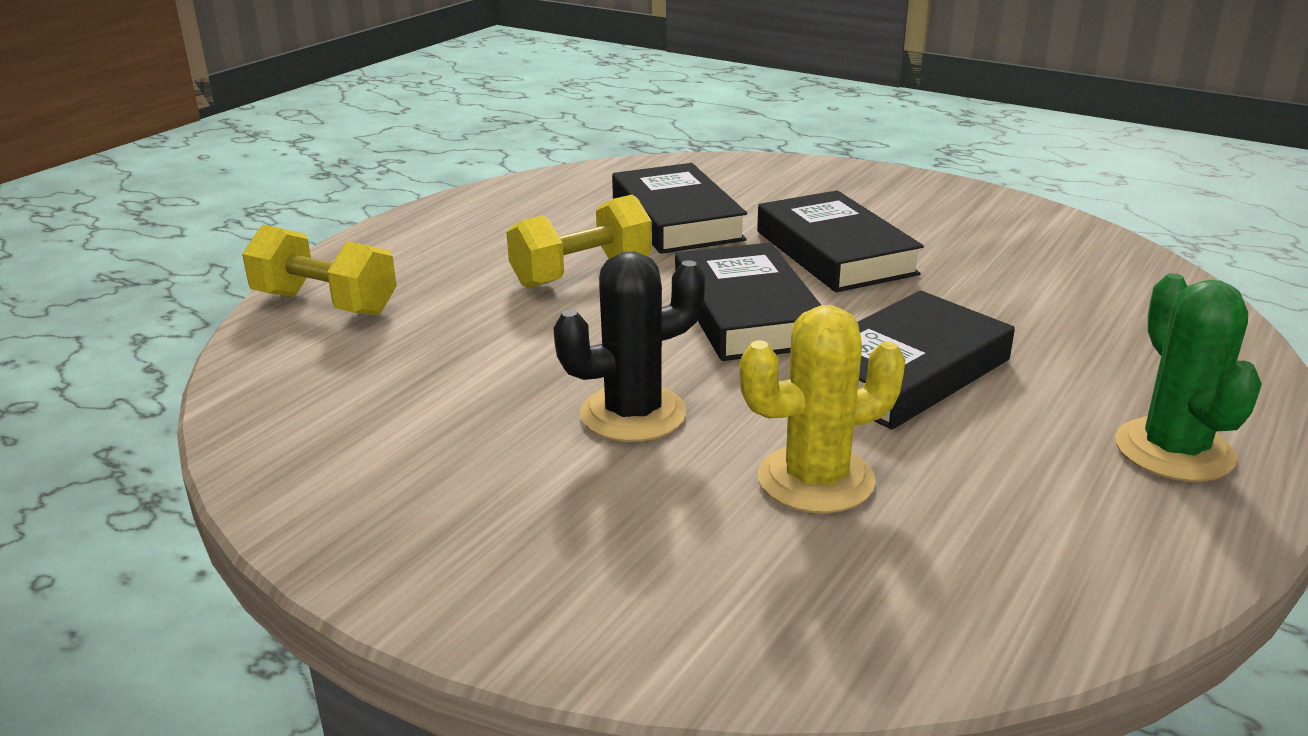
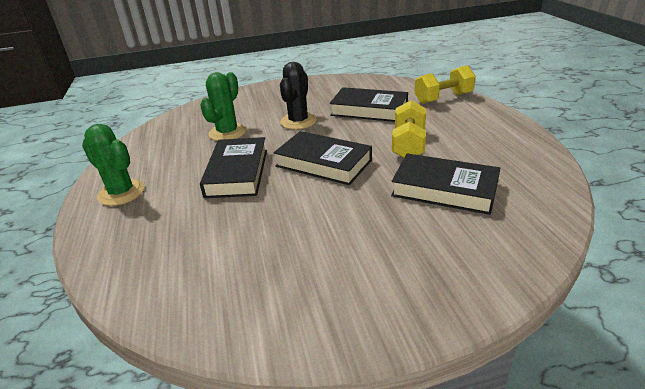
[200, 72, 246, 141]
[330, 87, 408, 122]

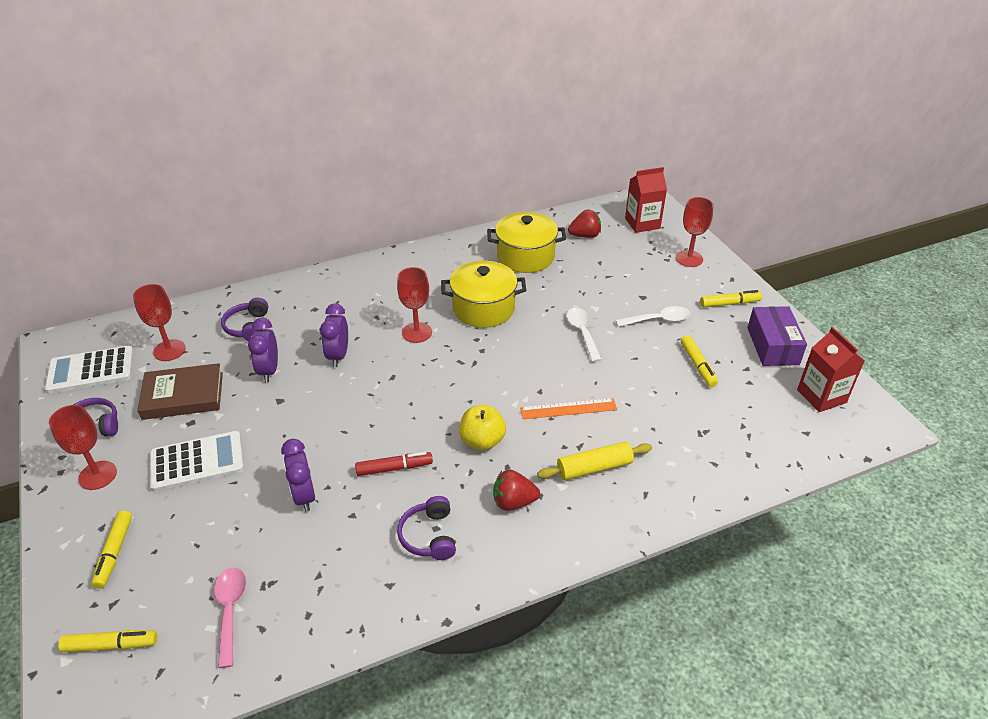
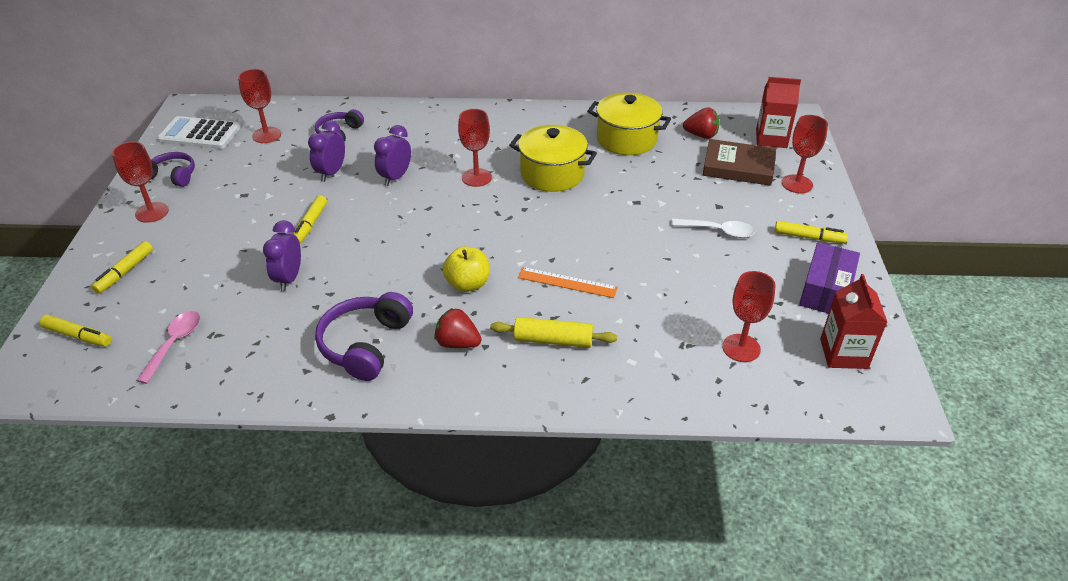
[293, 195, 327, 244]
[315, 292, 413, 381]
[703, 139, 776, 186]
[722, 271, 776, 362]
[150, 431, 244, 492] (first image)
[355, 452, 433, 476] (first image)
[567, 308, 602, 362] (first image)

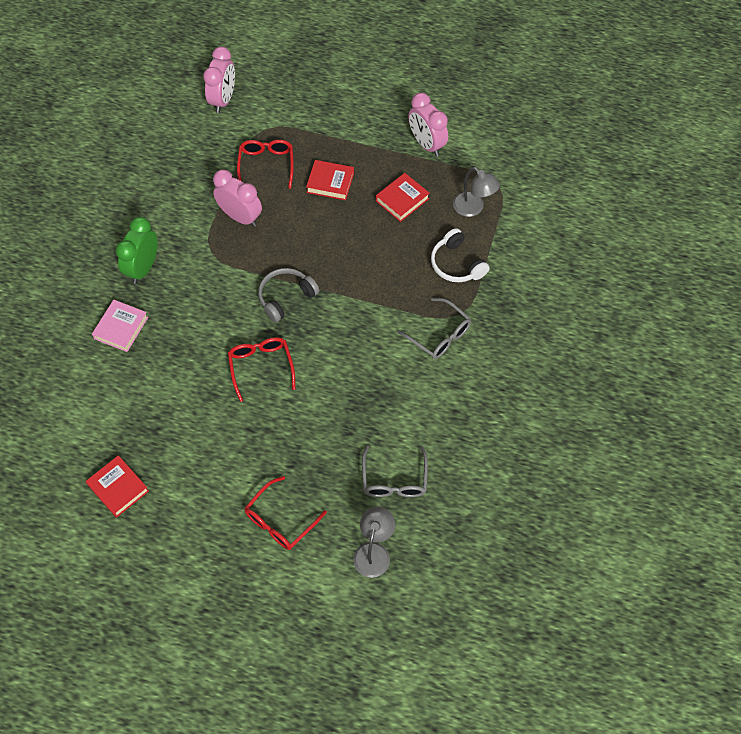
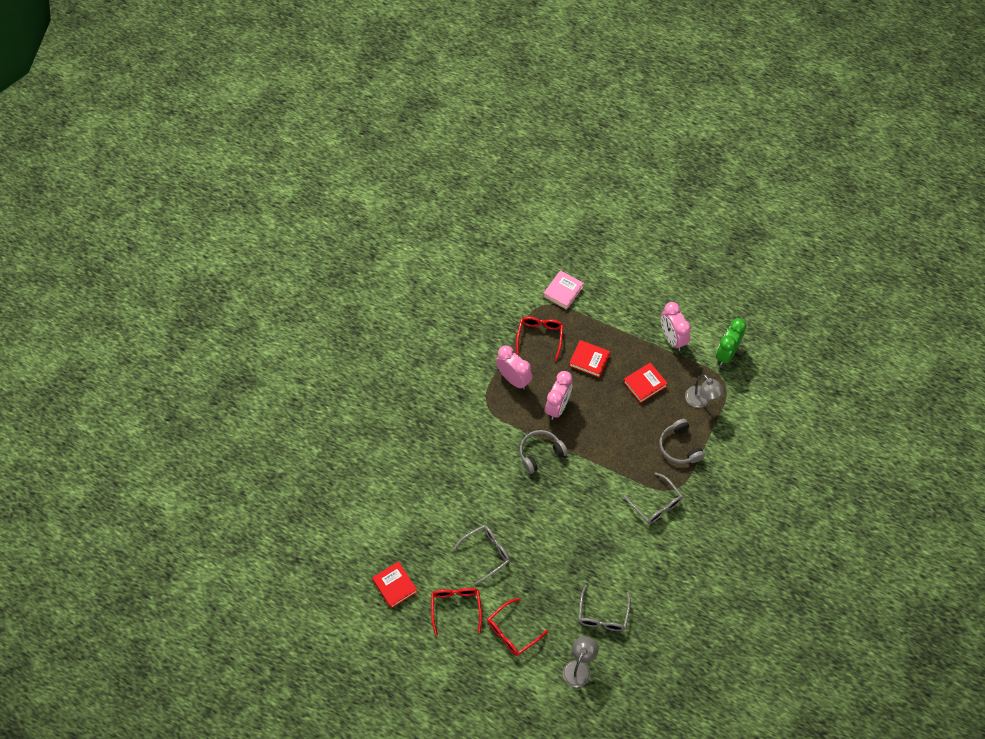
[431, 588, 482, 636]
[452, 525, 510, 585]
[543, 270, 584, 310]
[545, 371, 573, 420]
[659, 419, 705, 464]
[716, 318, 746, 366]

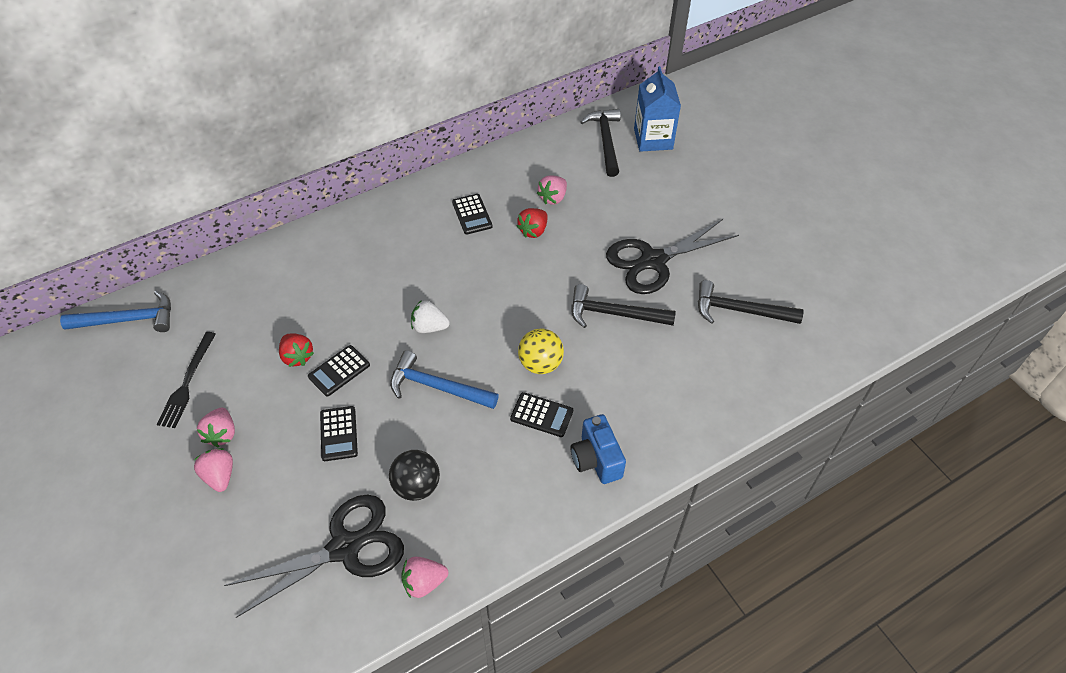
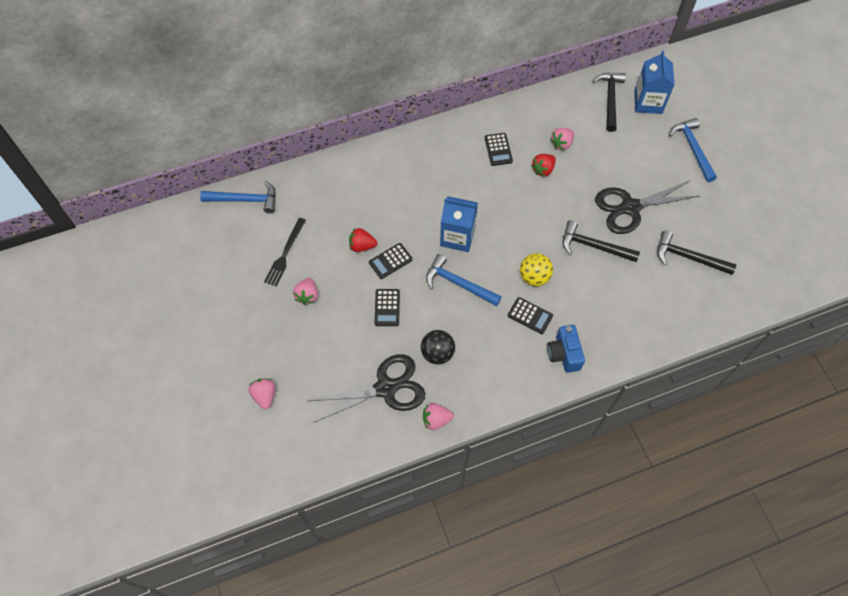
[249, 378, 275, 409]
[349, 228, 377, 252]
[440, 196, 478, 252]
[669, 118, 717, 182]

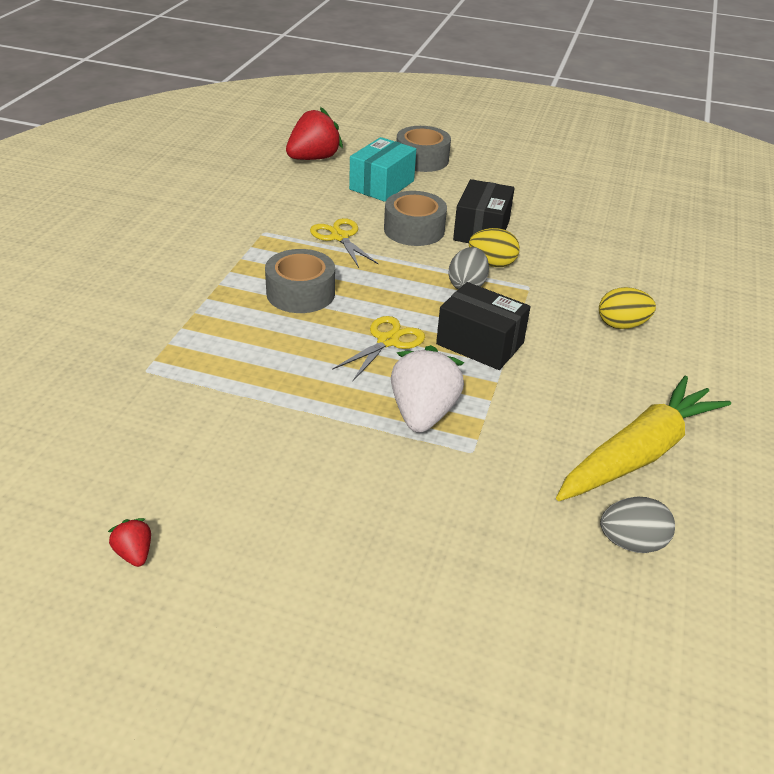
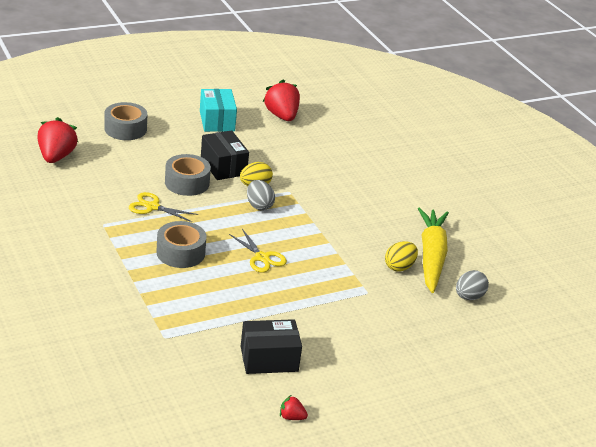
[200, 89, 237, 132]
[229, 229, 287, 273]
[241, 319, 302, 374]
[263, 79, 300, 121]
[385, 241, 418, 272]
[391, 345, 464, 433] (first image)

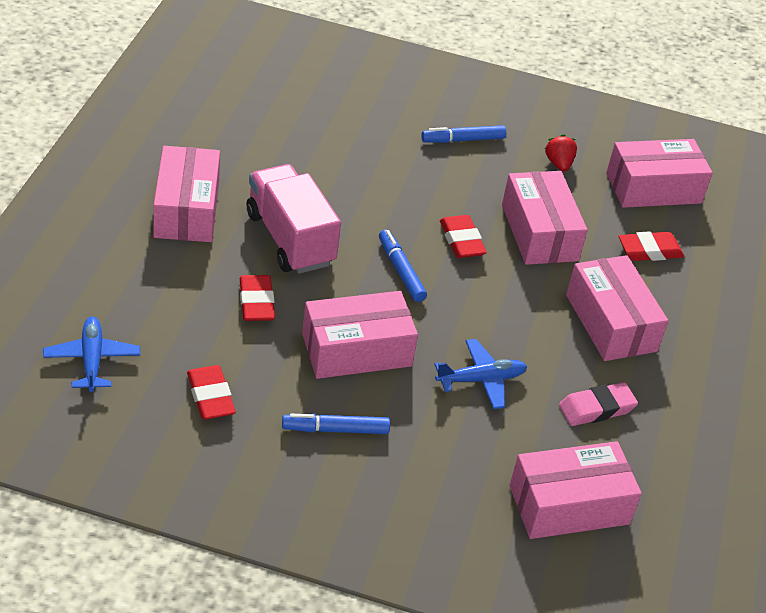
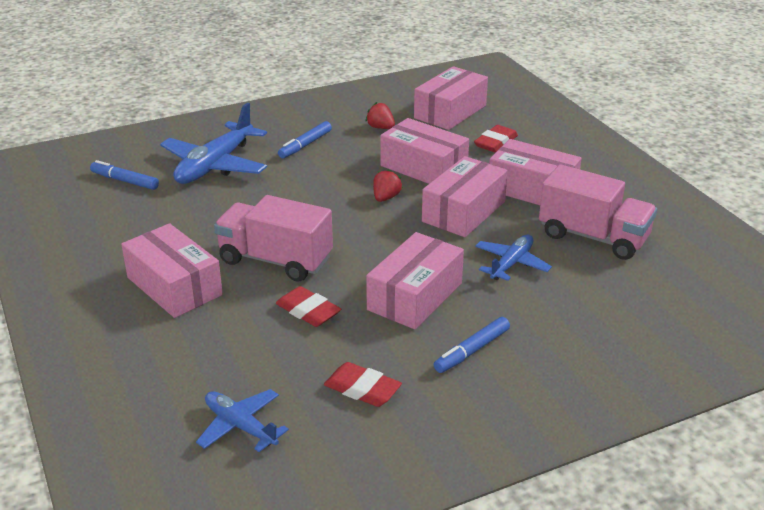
[90, 160, 159, 190]
[160, 103, 267, 184]
[373, 169, 403, 202]
[422, 156, 508, 237]
[539, 164, 657, 260]

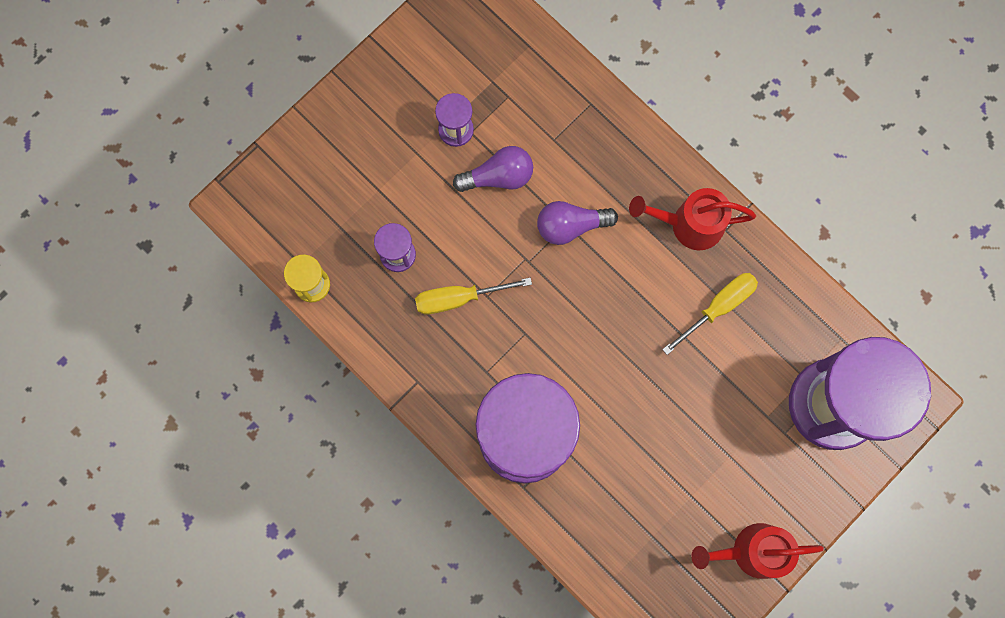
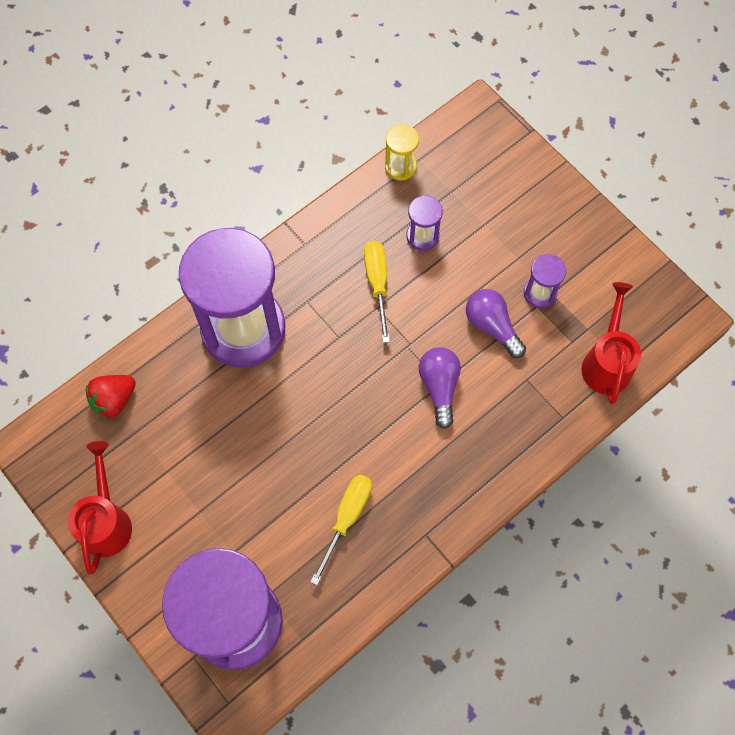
[86, 375, 136, 420]
[311, 474, 372, 585]
[466, 289, 526, 358]
[581, 282, 641, 404]

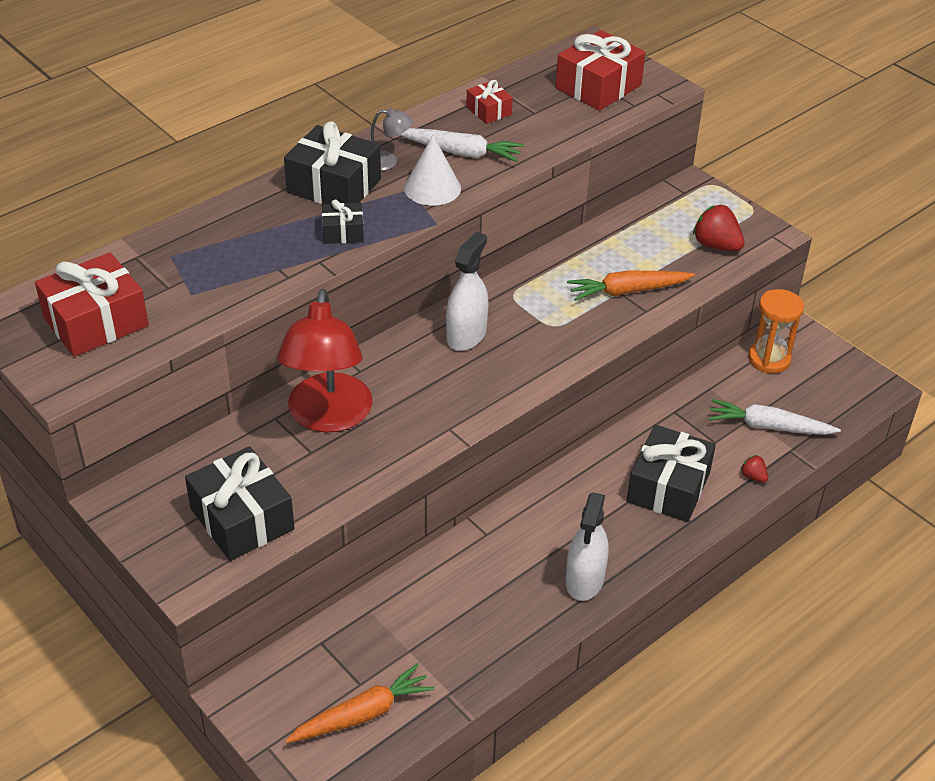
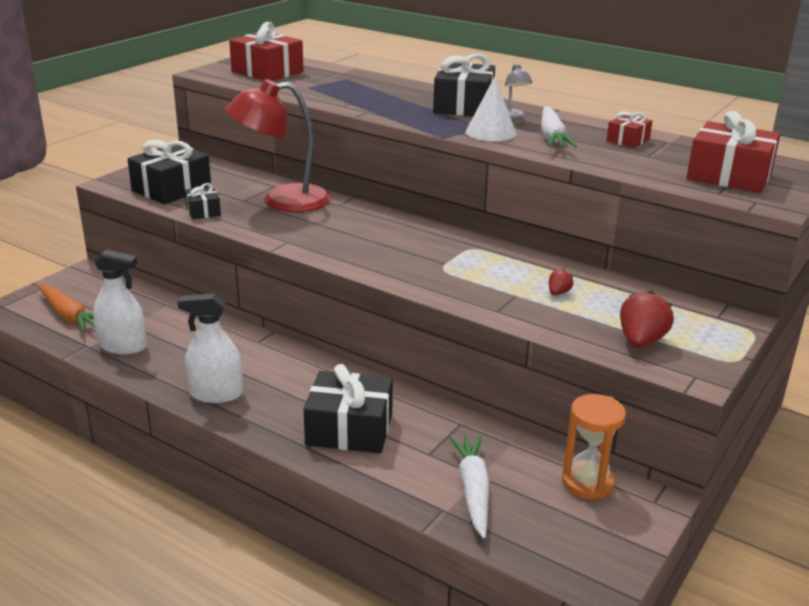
[93, 249, 147, 354]
[185, 183, 221, 219]
[549, 269, 574, 295]
[567, 270, 695, 301] (first image)

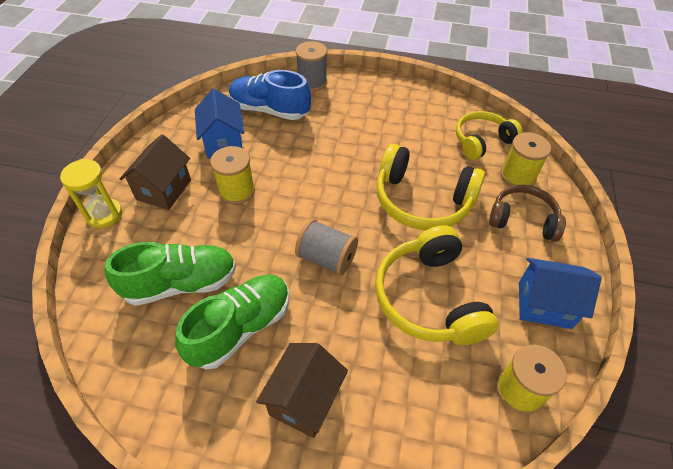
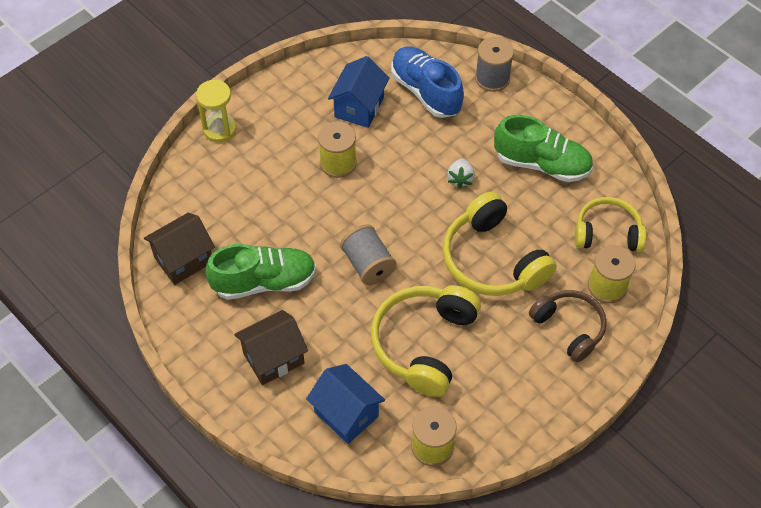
[144, 213, 215, 285]
[306, 364, 385, 444]
[447, 158, 475, 189]
[494, 115, 593, 182]

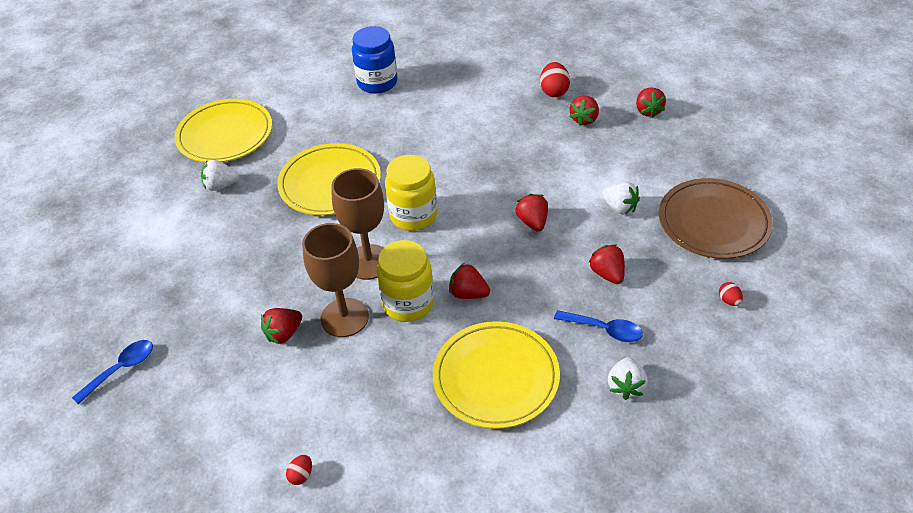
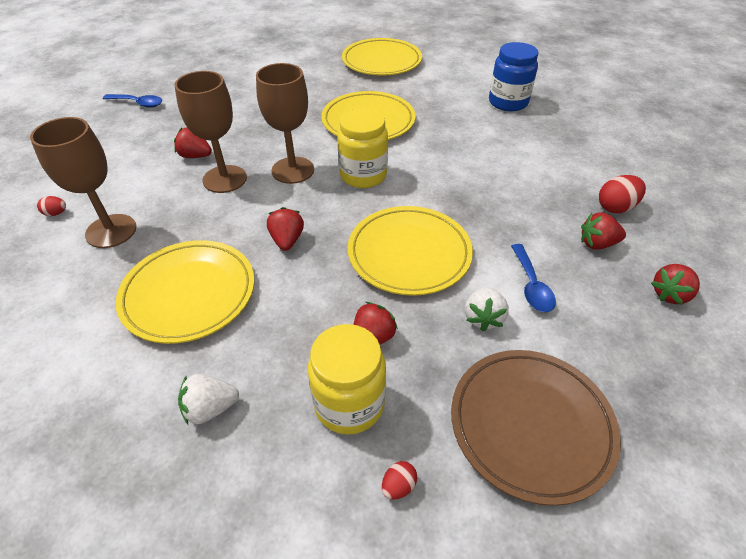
[30, 117, 137, 248]
[308, 324, 386, 435]
[348, 206, 473, 296]
[511, 244, 556, 312]
[201, 160, 239, 191] (first image)

